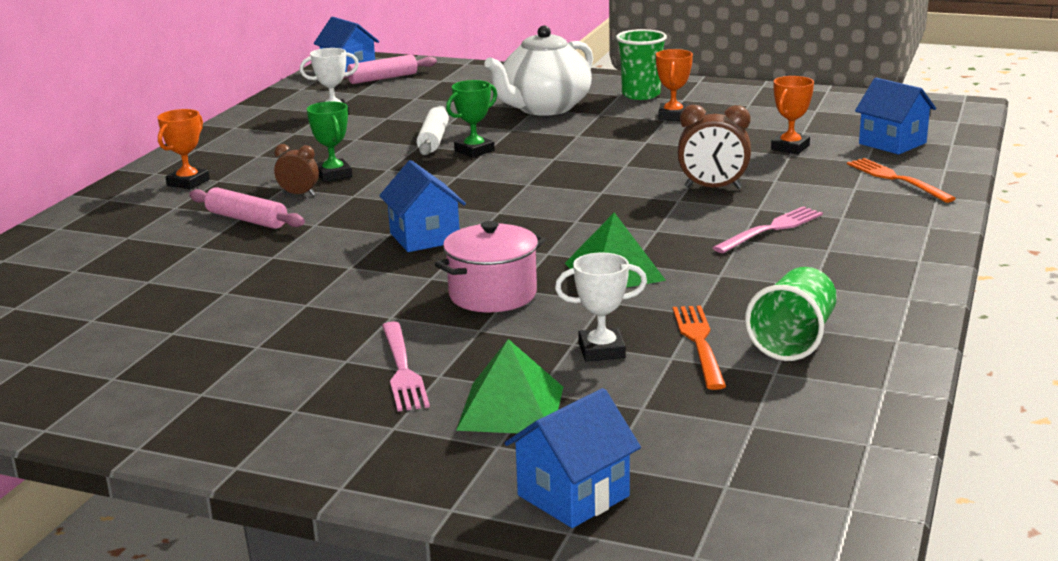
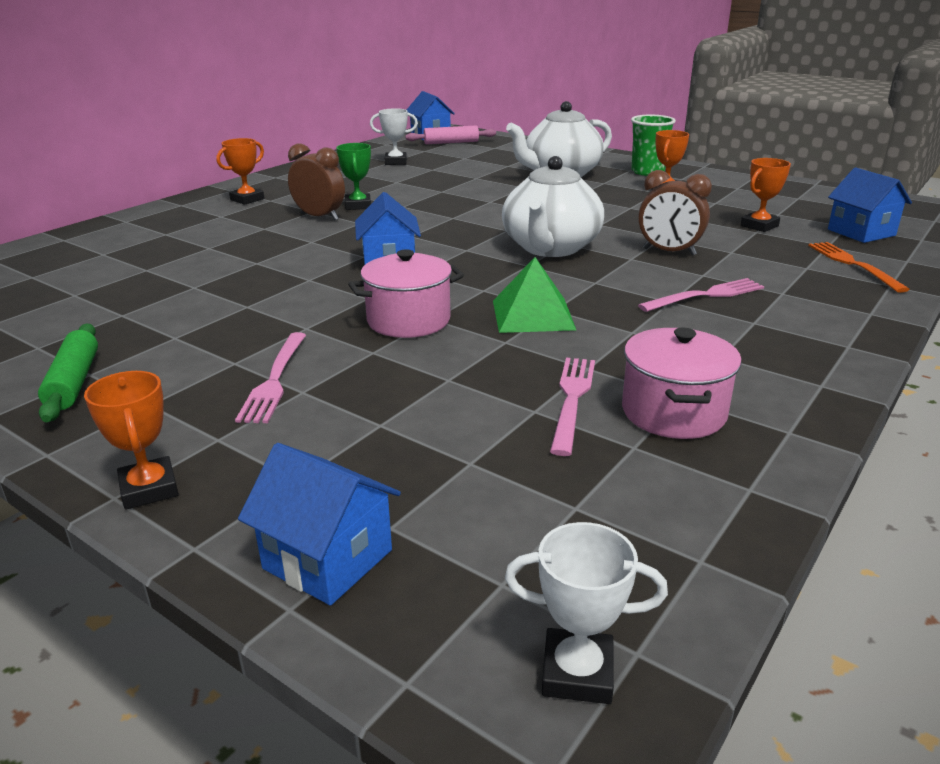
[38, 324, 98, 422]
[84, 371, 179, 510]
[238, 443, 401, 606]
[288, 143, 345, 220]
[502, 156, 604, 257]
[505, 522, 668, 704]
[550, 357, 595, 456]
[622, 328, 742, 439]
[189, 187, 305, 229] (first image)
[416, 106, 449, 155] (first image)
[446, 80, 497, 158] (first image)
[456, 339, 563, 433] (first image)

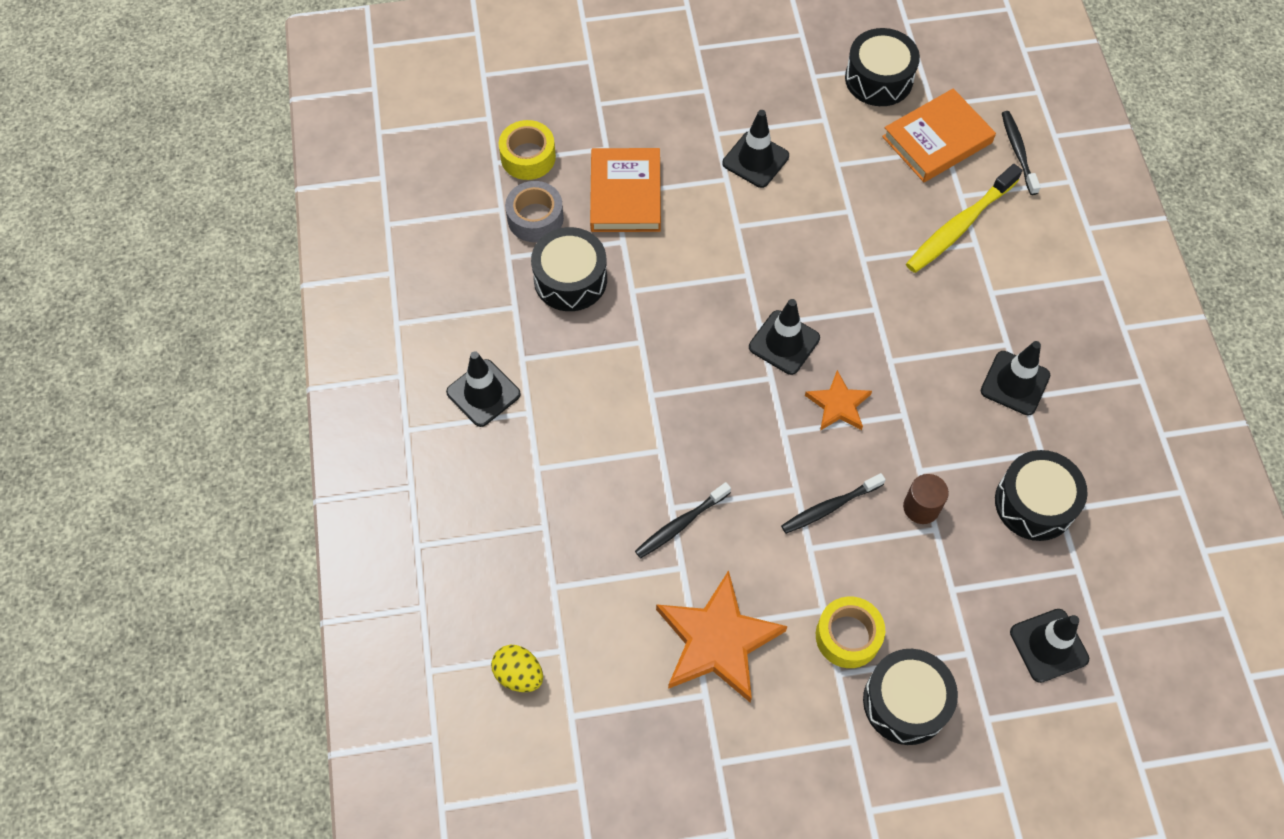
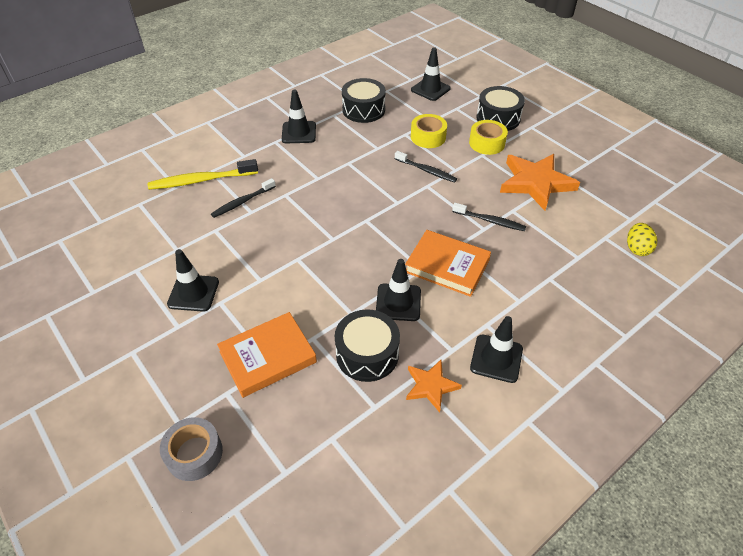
[148, 159, 258, 190]
[160, 417, 223, 481]
[211, 178, 276, 218]
[376, 259, 421, 321]
[405, 230, 491, 297]
[406, 360, 462, 412]
[411, 114, 447, 148]
[845, 28, 920, 106] (first image)
[903, 474, 949, 524] (first image)

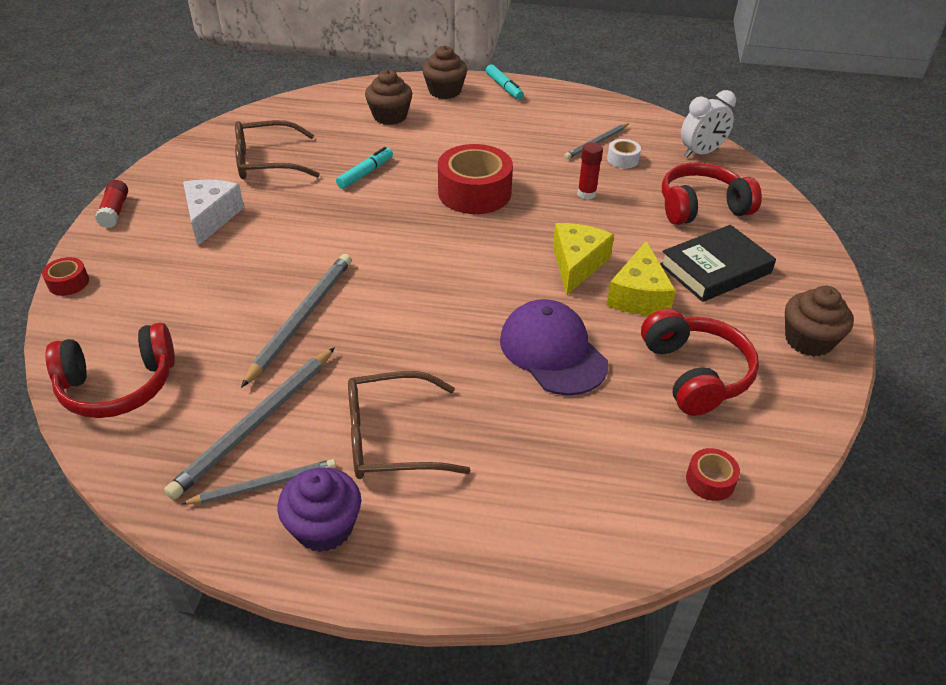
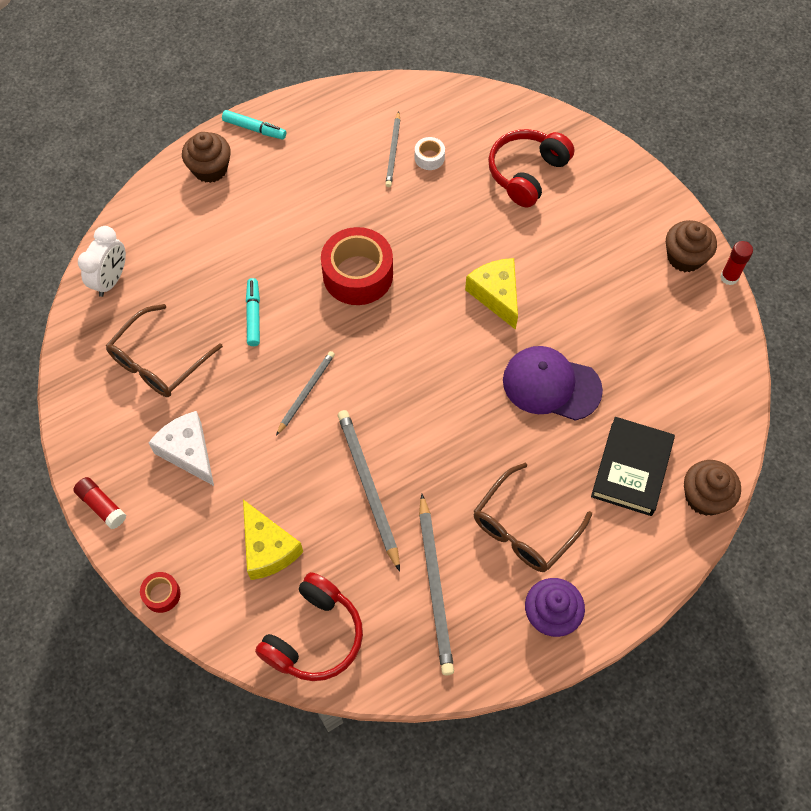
[78, 226, 126, 297]
[243, 500, 303, 580]
[276, 351, 335, 435]
[591, 417, 675, 516]
[684, 460, 741, 516]
[720, 241, 753, 285]
[641, 308, 759, 416] (first image)
[686, 448, 740, 501] (first image)

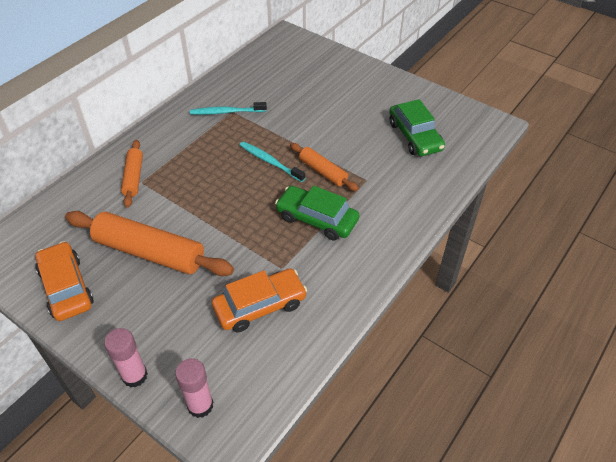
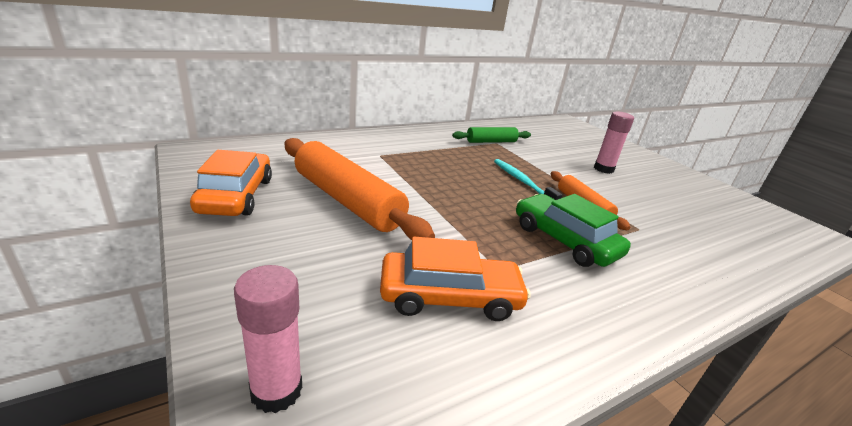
[452, 127, 531, 143]
[594, 111, 634, 174]
[121, 140, 143, 208] (first image)
[389, 99, 445, 156] (first image)

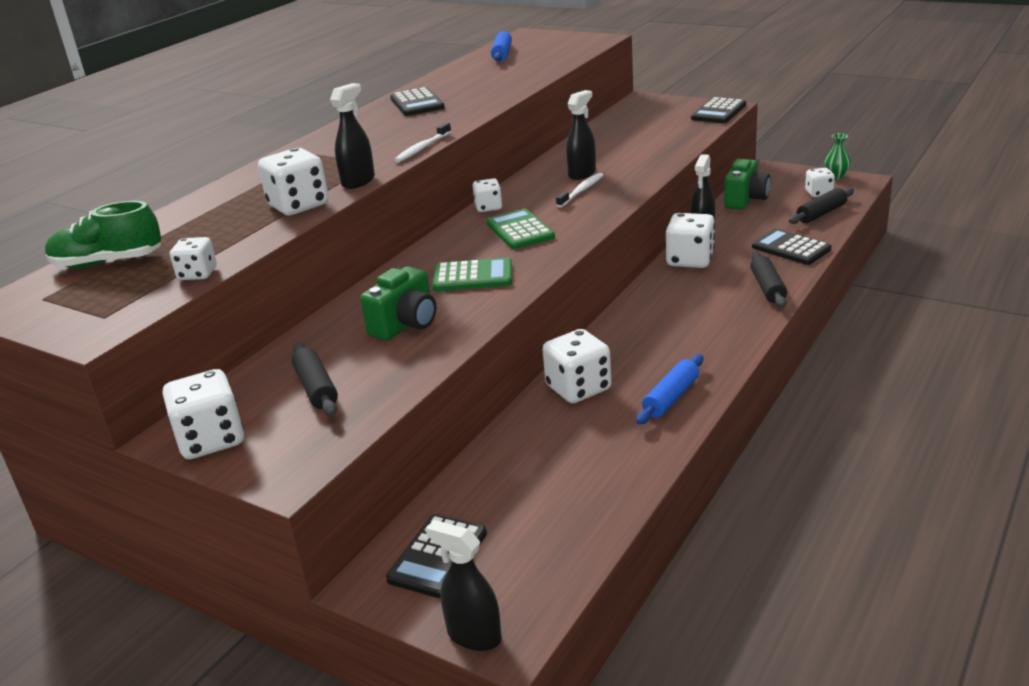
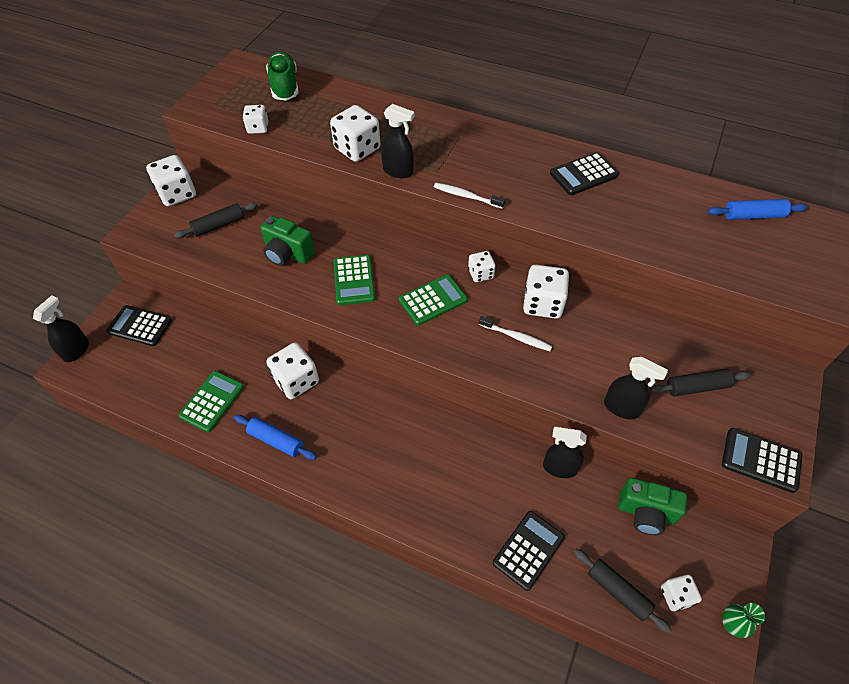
[178, 371, 244, 432]
[523, 265, 569, 319]
[604, 357, 668, 419]
[649, 369, 751, 397]

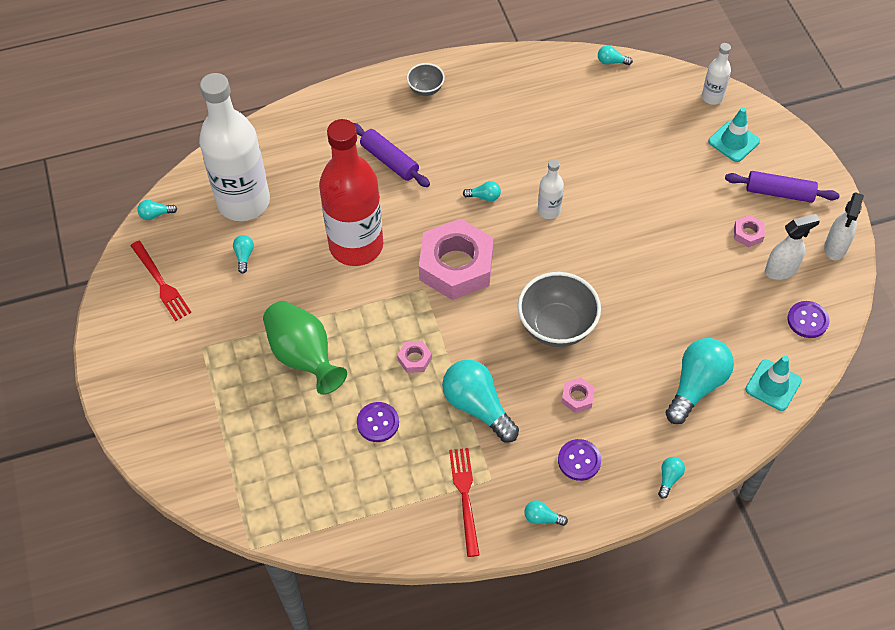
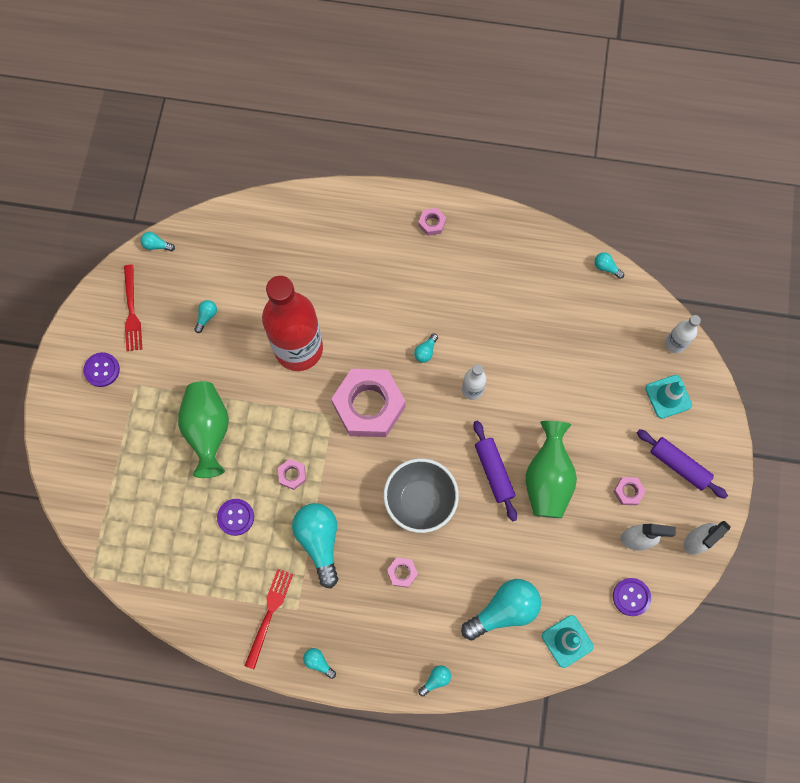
[83, 352, 120, 387]
[414, 333, 438, 363]
[418, 208, 446, 236]
[473, 420, 517, 521]
[526, 421, 577, 518]
[199, 73, 270, 221] (first image)

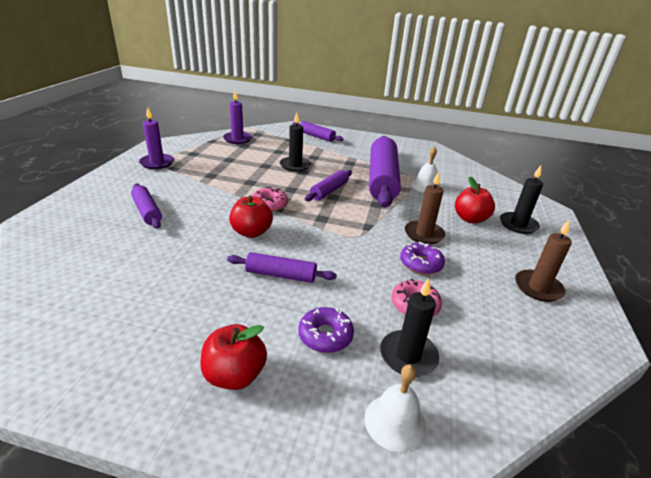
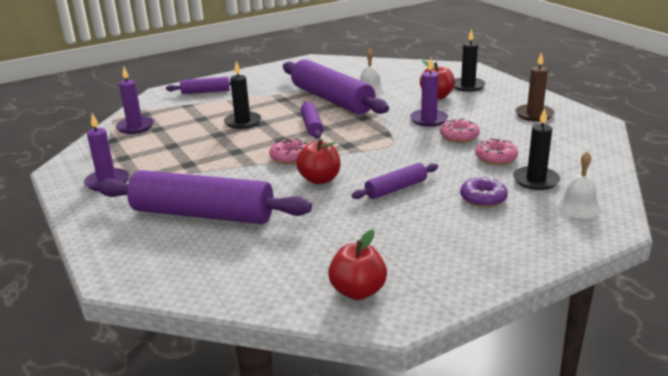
[96, 170, 312, 224]
[328, 229, 387, 300]
[410, 58, 448, 127]
[440, 118, 479, 143]

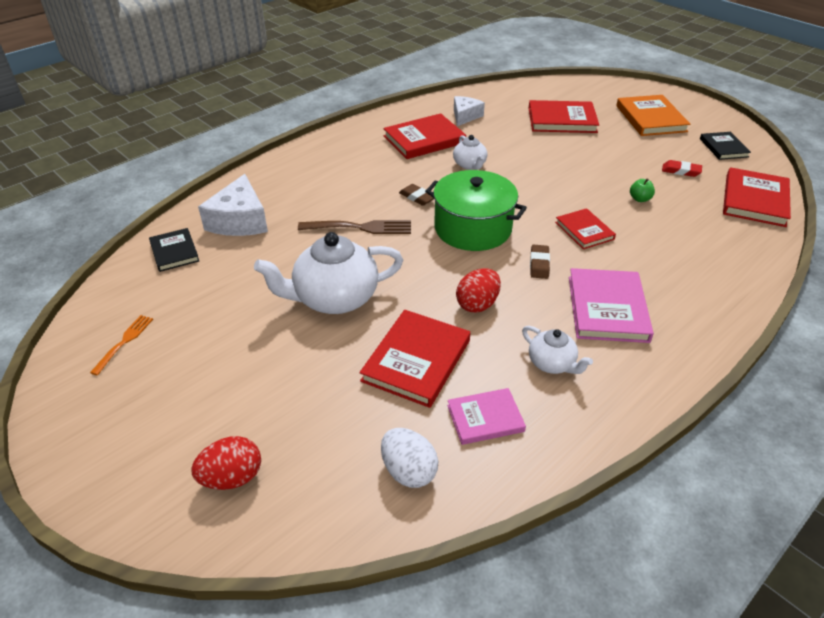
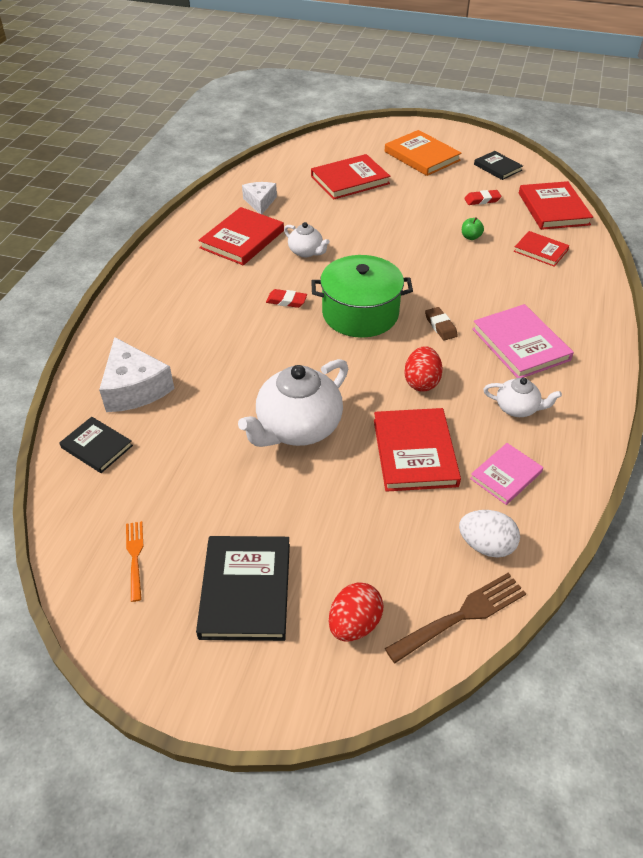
[196, 536, 290, 641]
[266, 289, 307, 308]
[385, 573, 526, 663]
[514, 231, 569, 267]

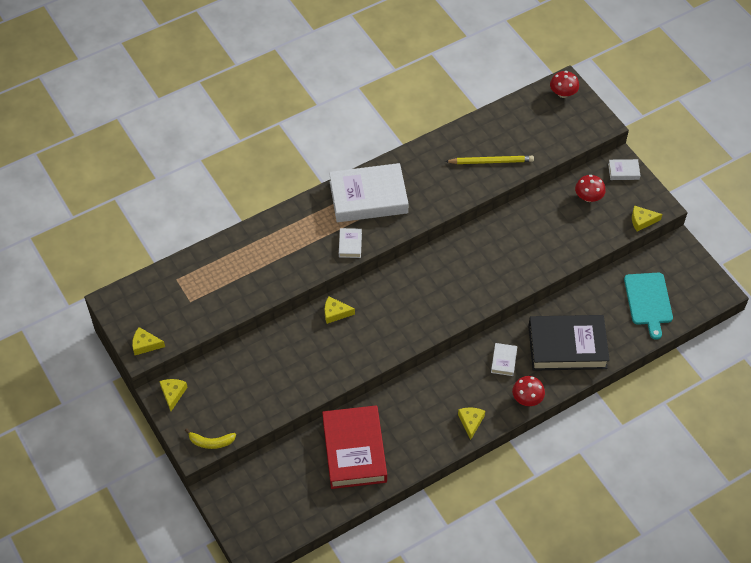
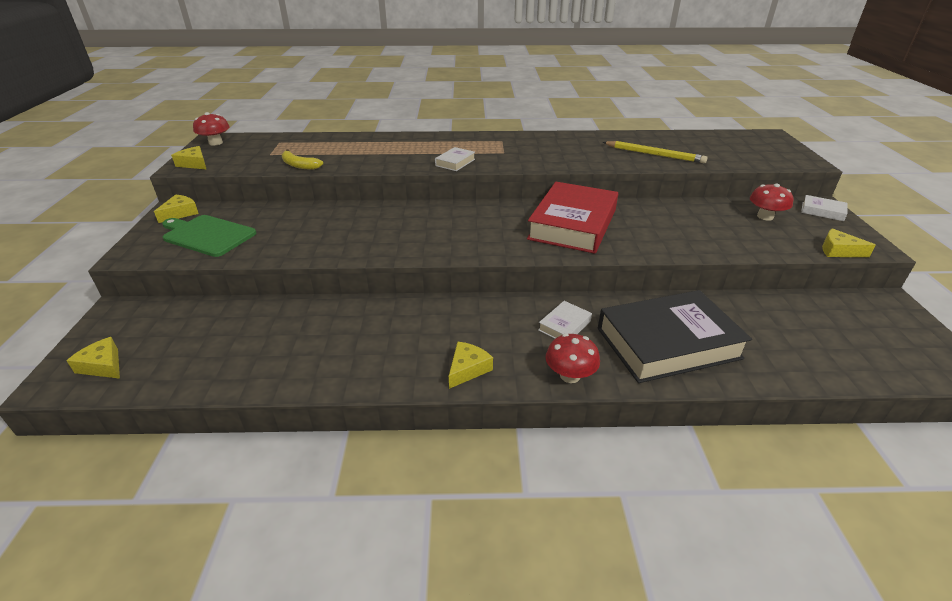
[66, 337, 120, 379]
[162, 215, 256, 257]
[193, 112, 230, 146]
[282, 149, 323, 169]
[527, 182, 618, 254]
[598, 290, 752, 383]
[329, 163, 409, 222] (first image)
[624, 273, 673, 340] (first image)

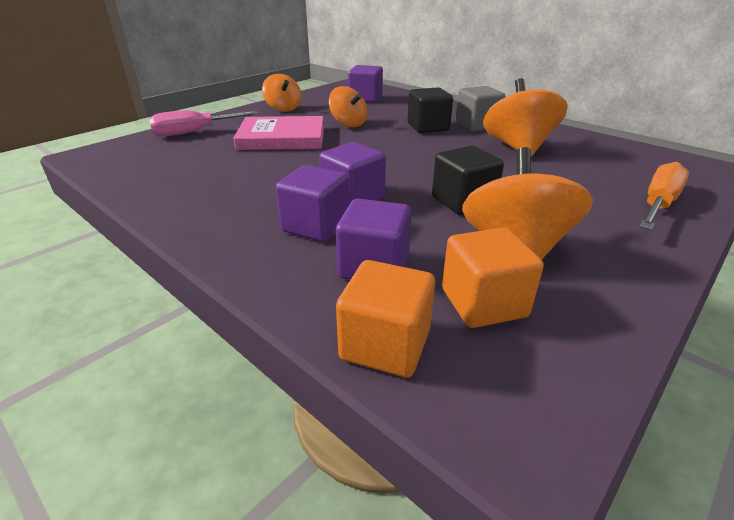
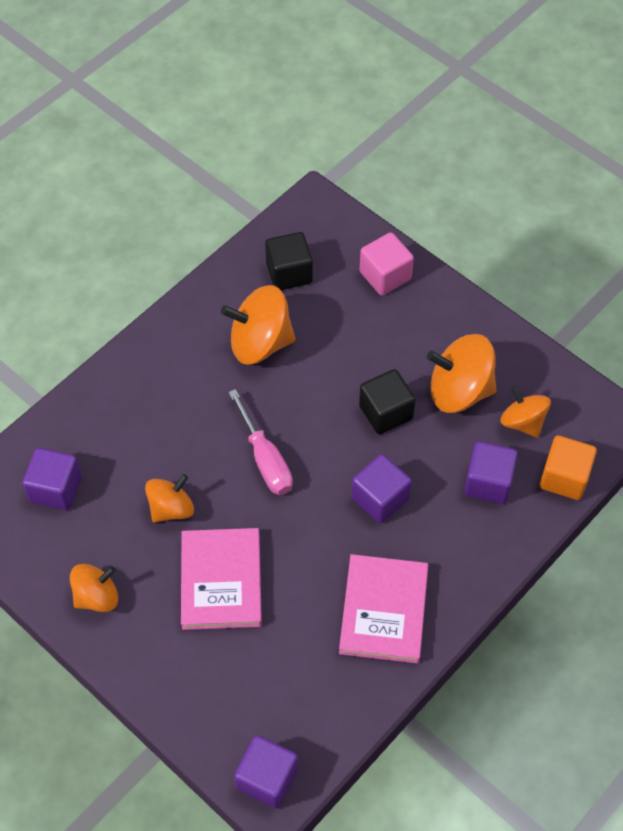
[229, 389, 293, 495]
[234, 735, 298, 808]
[265, 232, 313, 290]
[339, 554, 428, 664]
[360, 232, 414, 296]
[500, 385, 551, 438]
[456, 86, 505, 131] (first image)

